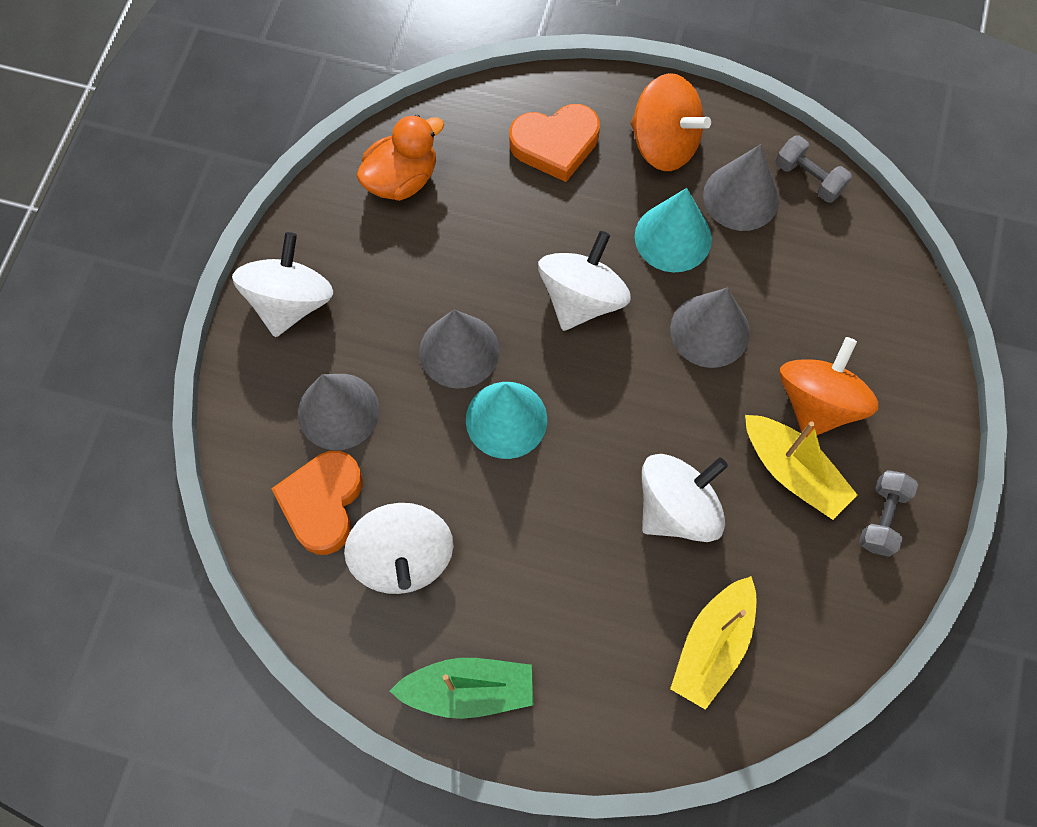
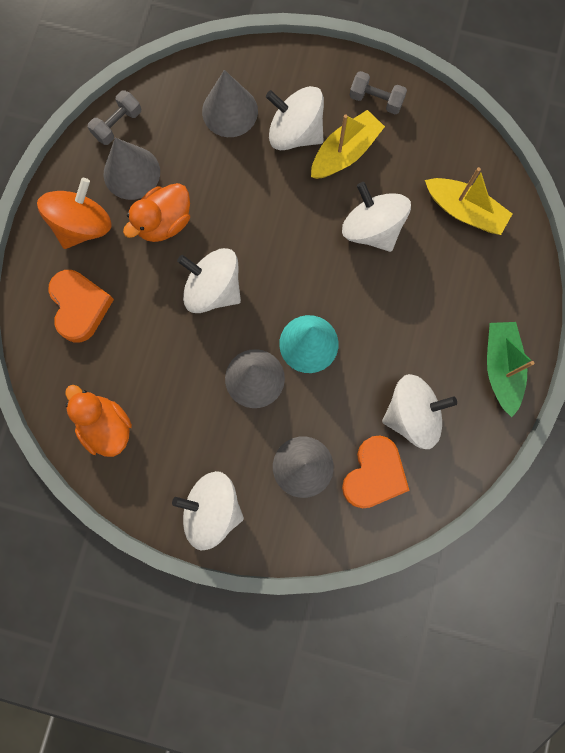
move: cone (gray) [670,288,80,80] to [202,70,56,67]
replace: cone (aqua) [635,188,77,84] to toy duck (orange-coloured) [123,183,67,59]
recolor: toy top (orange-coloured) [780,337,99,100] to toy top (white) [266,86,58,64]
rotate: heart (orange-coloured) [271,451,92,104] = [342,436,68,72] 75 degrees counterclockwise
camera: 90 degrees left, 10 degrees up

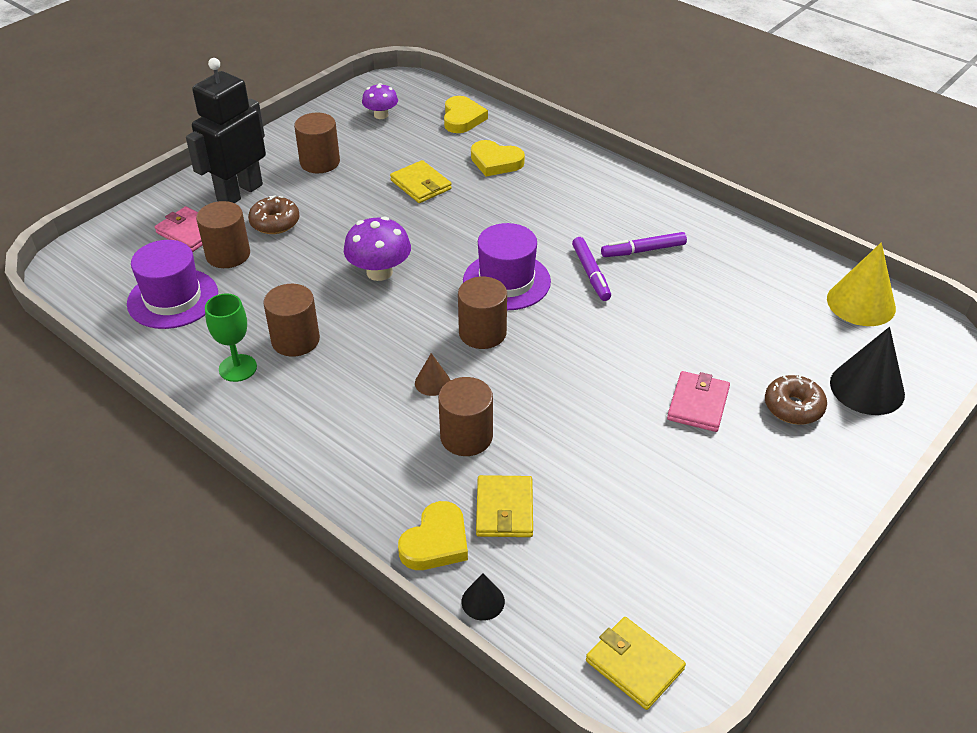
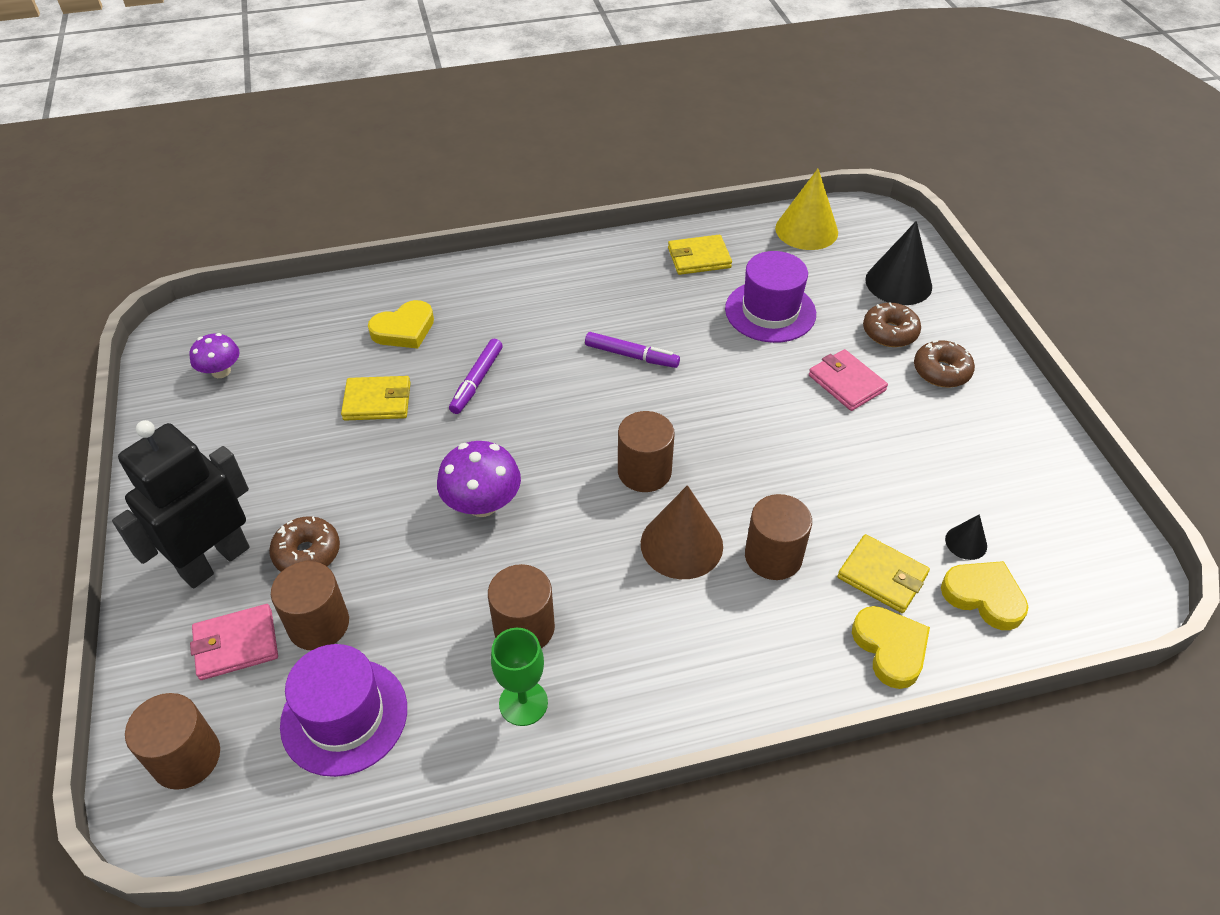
insert: glazed donut (brown) [914,340,61,47]
move: heart (yellow) [444,96,44,37] to [941,561,87,69]; cylinder shape (brown) [294,113,46,60] to [125,693,95,97]; hat (violet) [463,223,88,87] to [725,251,91,92]; felt pen (violet) [601,232,86,25] to [449,339,54,75]; cone (ebony) [462,573,43,48] to [945,514,42,46]; card wallet (yellow) [586,617,100,93] to [668,235,64,40]
rotate: robot figure (ebony) [186,58,80,145] = [112,420,138,168] 60 degrees clockwise
resize: cone (brown) [415,353,35,43] = [641,485,82,94] x2.01
camera: 55 degrees left, 5 degrees up

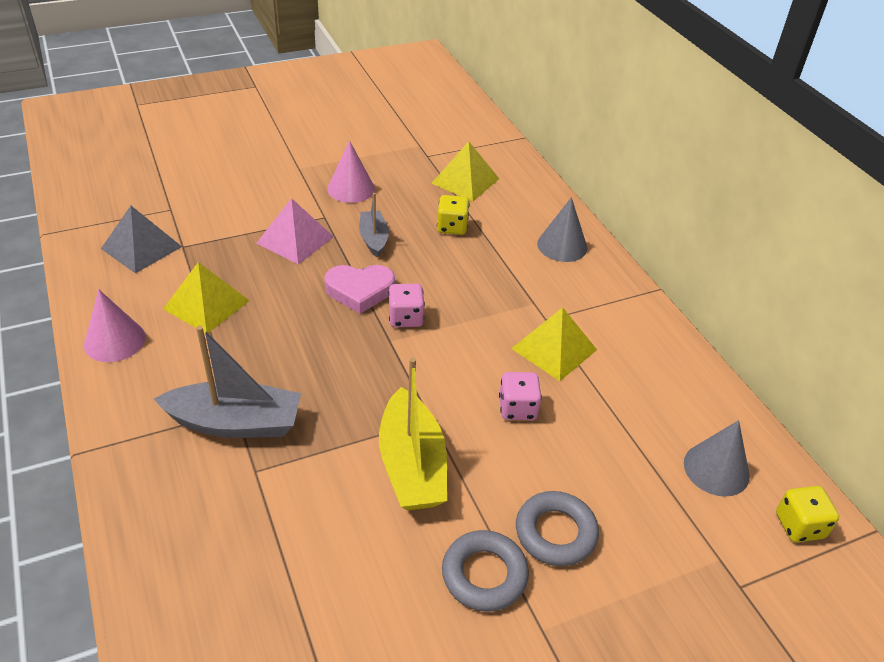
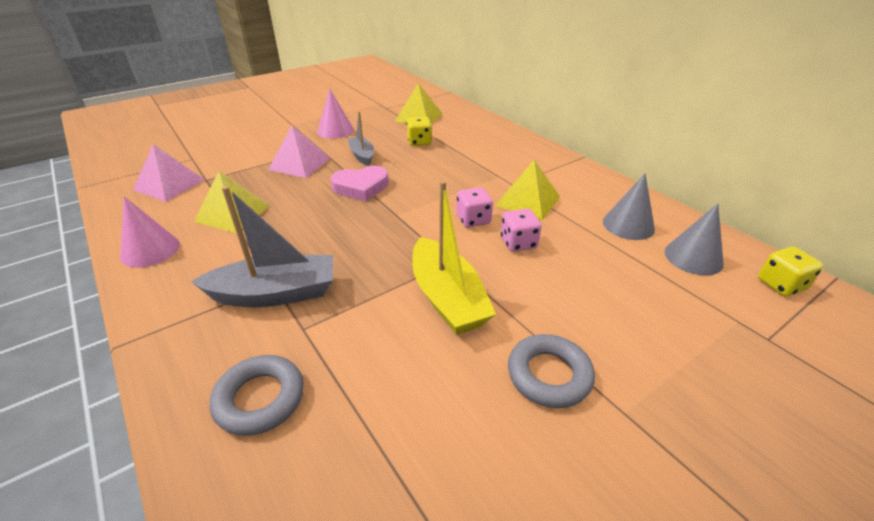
move: cone (gray) [537,197,50,65] to [603,174,52,66]; dice (rose-pink) [388,284,37,43] to [456,187,37,41]; hoop (gray) [516,491,83,75] to [210,355,94,81]
recolor: pyramid (gray) [101,206,81,67] to pyramid (rose-pink) [133,144,72,58]
camera: 10 degrees left, 5 degrees down

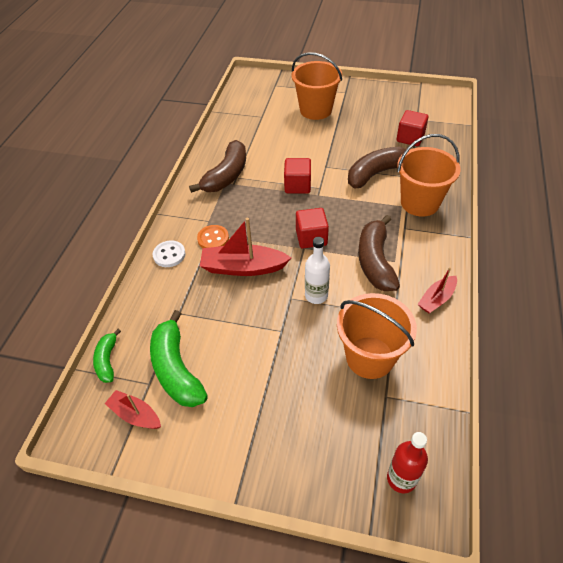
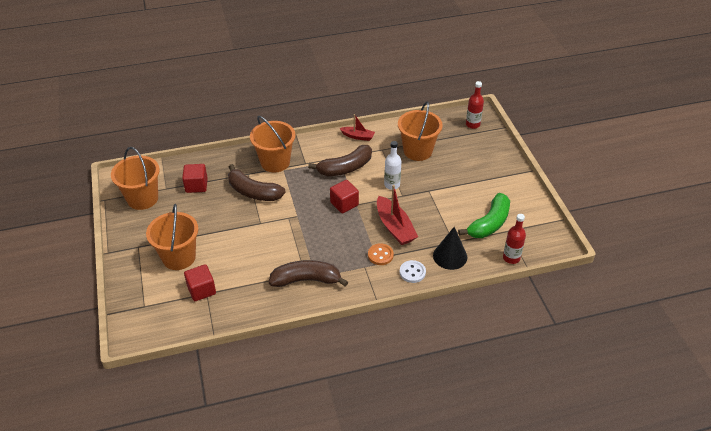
delete: boat (crimson) [104,390,57,39]
insert: pail (orange-coloured) [111,147,49,63]; cone (ebony) [433,227,34,43]
move: block (crimson) [284,158,27,35] to [184,264,32,37]
replace: banana (leaf-green) [93,329,28,54] to drink bottle (crimson) [503,214,23,50]
camera: 120 degrees left, 5 degrees down

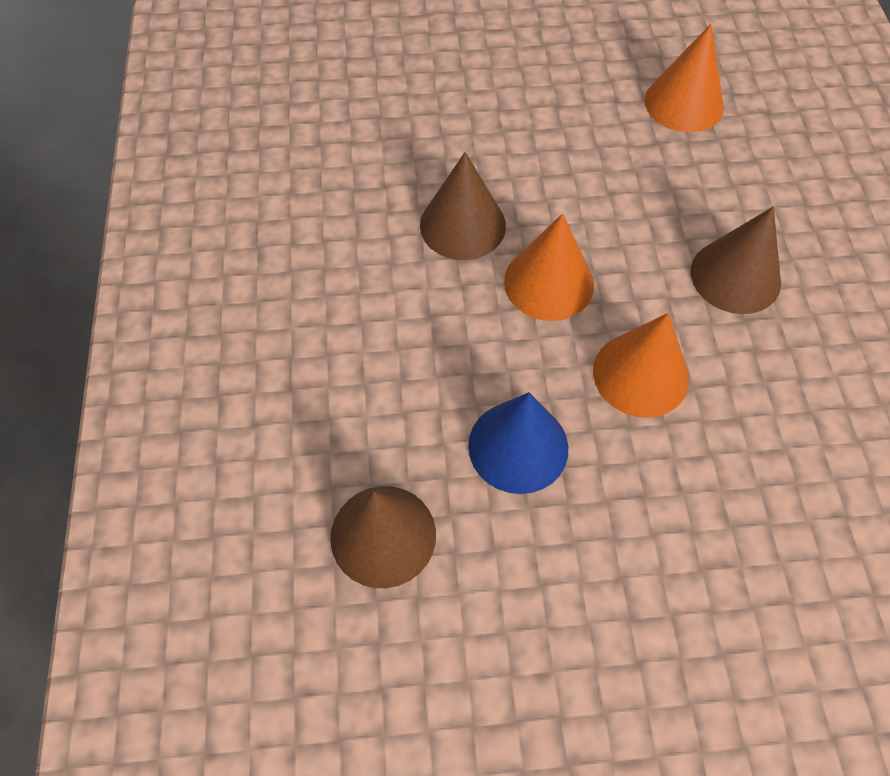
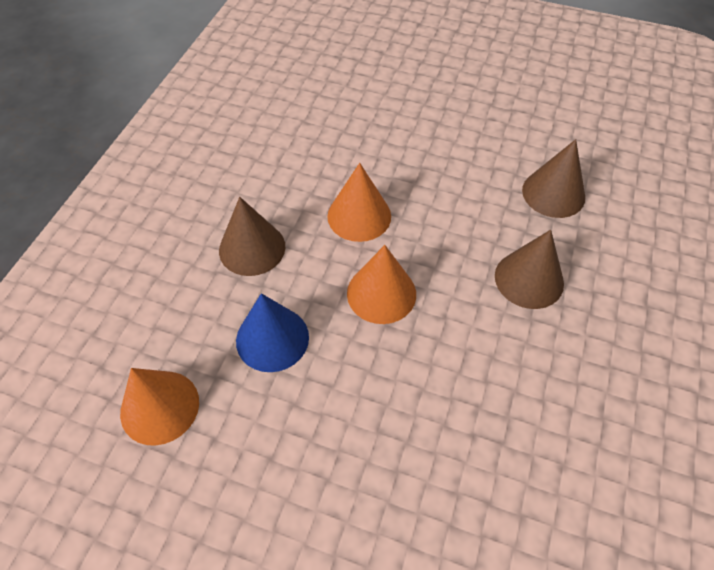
move: cone (brown) [420,152,86,108] to [495,230,69,79]; cone (royal blue) [468,392,100,102] to [236,293,73,79]
camera: 155 degrees left, 5 degrees down

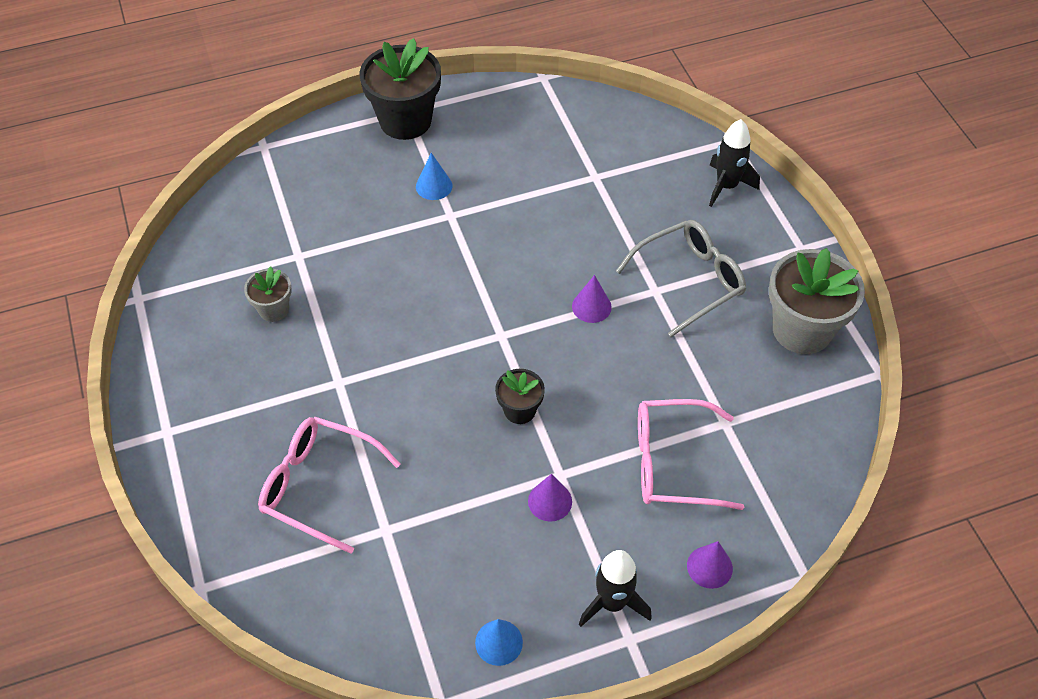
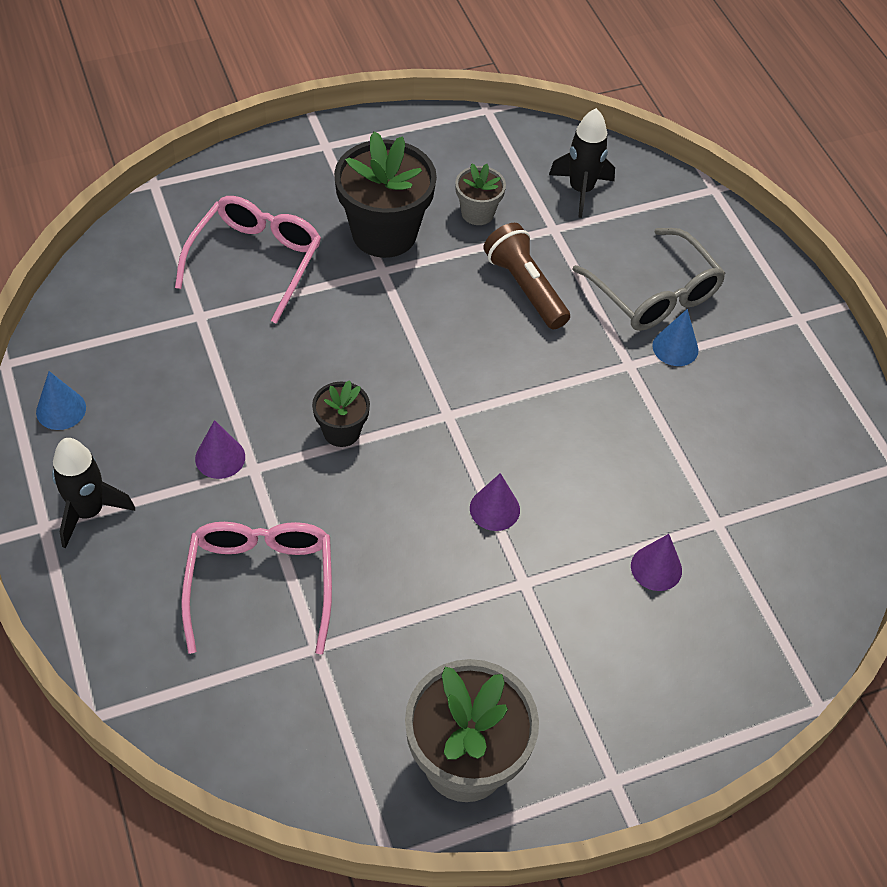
insert: flashlight (brown) [483,223,87,106]
move: potted plant (ebony) [360,38,81,102] to [334,131,103,127]; spaceship (ebony) [709,119,51,88] to [549,108,66,110]; glasses (gray) [616,220,130,117] to [572,228,154,103]; cone (violet) [687,541,46,48] to [631,534,51,57]
camera: 85 degrees right, 0 degrees up

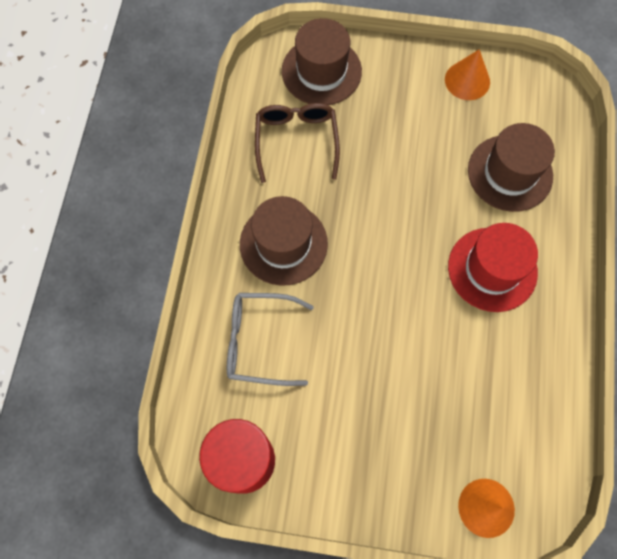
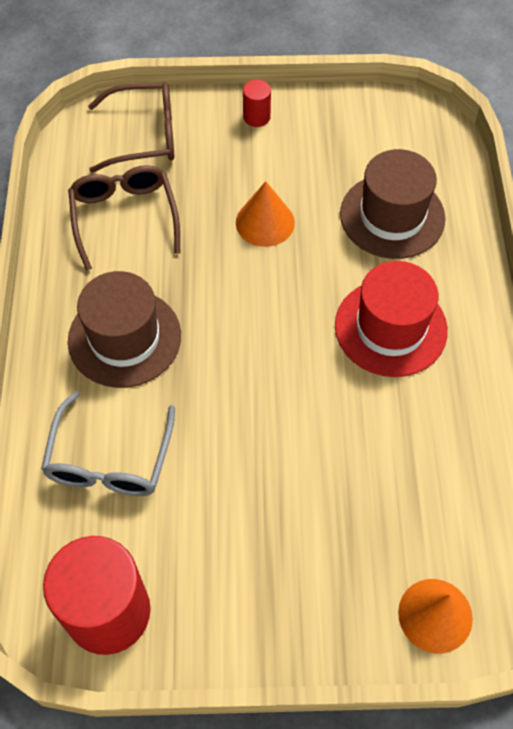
insert: cylinder shape (crimson) [243,80,28,47]
move: cone (orange-coloured) [445,49,45,51] to [236,181,59,66]
replace: hat (brown) [282,18,80,87] to glasses (brown) [88,82,86,91]
rotate: glasses (gray) [227,293,87,93] = [41,391,134,105] 75 degrees counterclockwise
camera: 10 degrees left, 10 degrees down

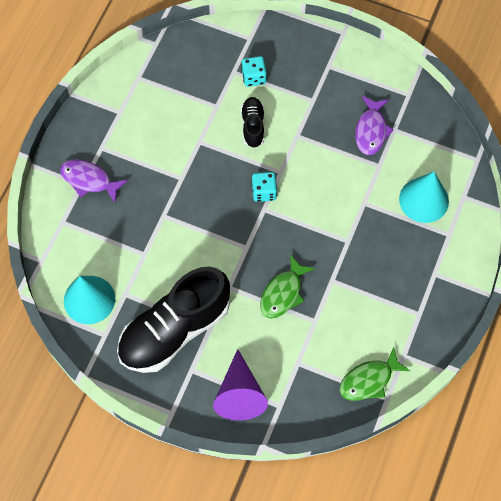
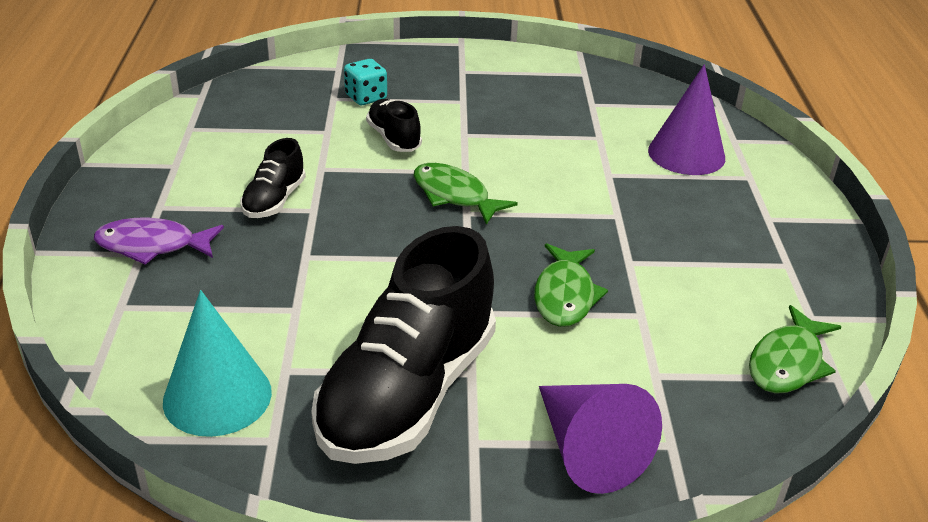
delete: fish (violet) [355,96,39,59]
insert: shoe (ebony) [240,138,66,80]
replace: dice (aqua) [252,172,25,30] to fish (leaf-green) [413,163,105,62]
recolor: cone (aqua) [399,172,50,51] to cone (violet) [648,64,77,111]
camera: 25 degrees left, 30 degrees down

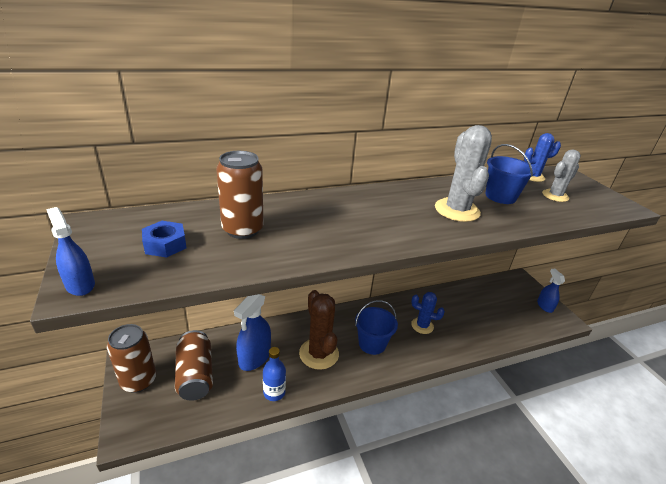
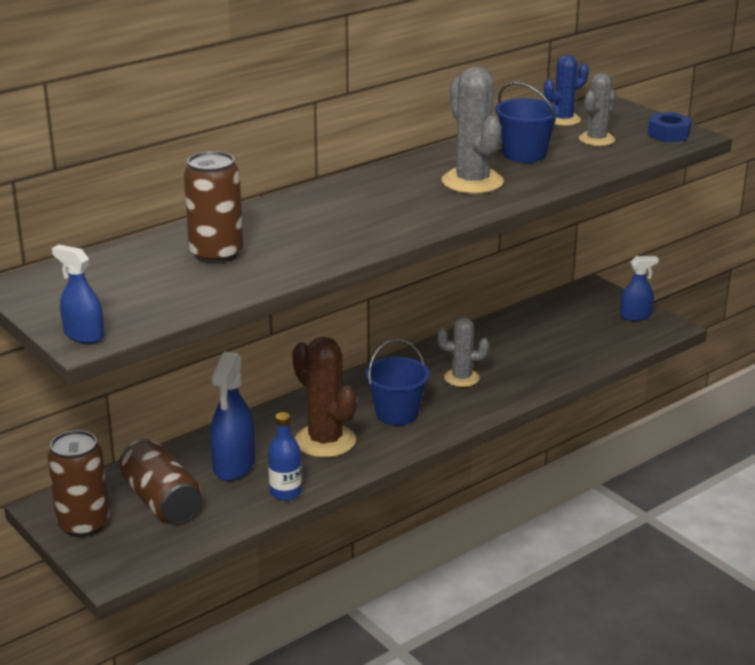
move: hex nut (royal blue) [142,221,45,37] to [647,112,45,30]
recolor: saguaro cactus (royal blue) [411,292,34,42] to saguaro cactus (gray) [437,317,52,70]
rotate: spray cleaner (royal blue) [537,269,28,44] = [620,256,39,65] 105 degrees clockwise
camera: 15 degrees left, 5 degrees down

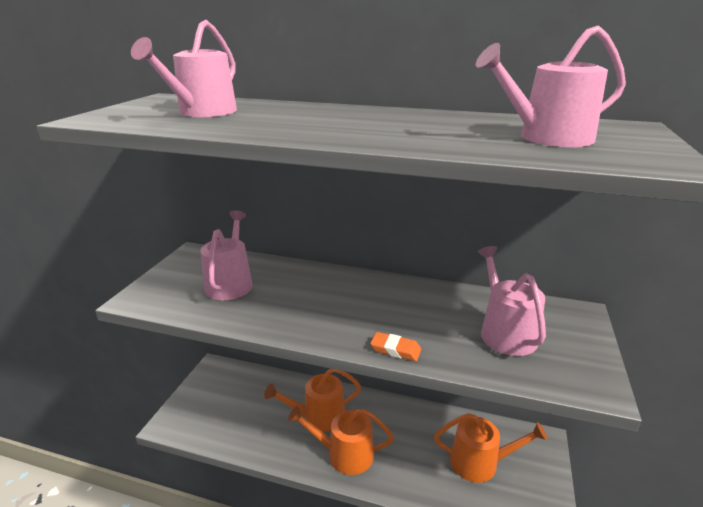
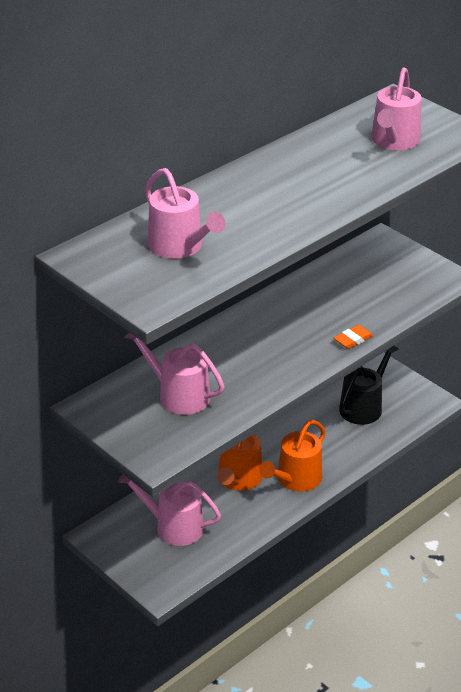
move: watering can (rose-pink) [478,246,68,110] to [118,474,103,72]
recolor: watering can (orange-coloured) [434,413,113,70] to watering can (ebony) [339,346,60,79]
camera: 60 degrees left, 10 degrees up

